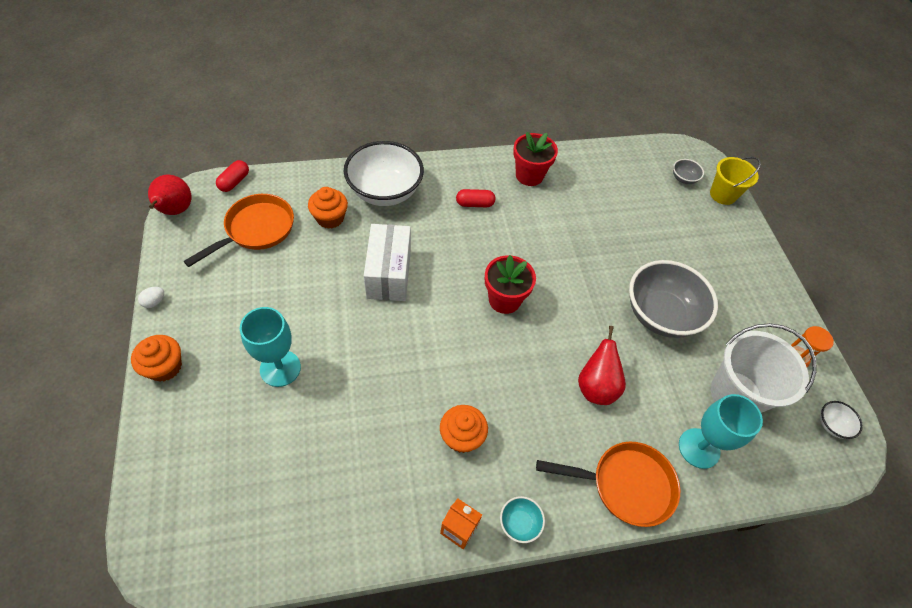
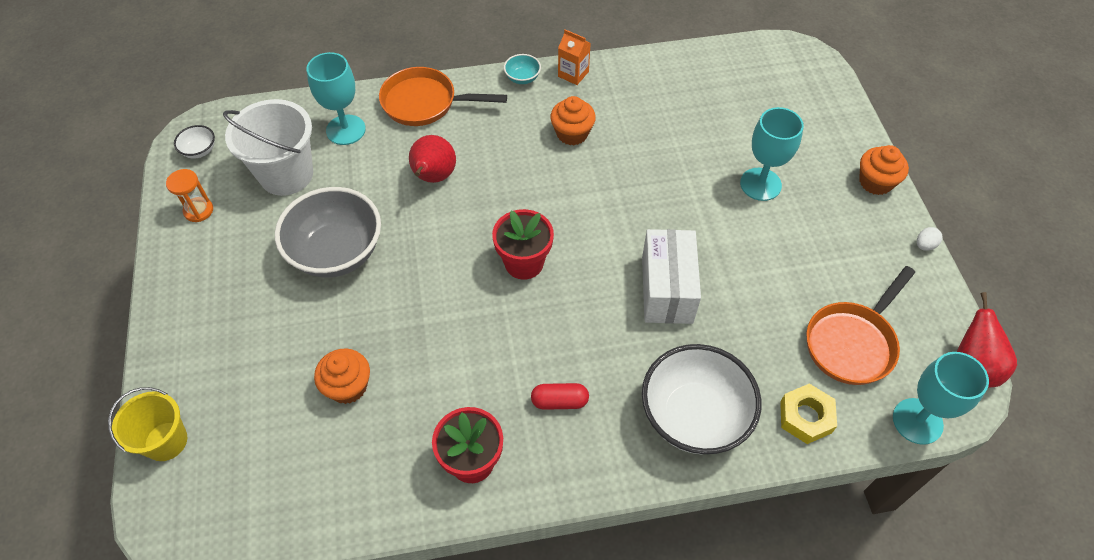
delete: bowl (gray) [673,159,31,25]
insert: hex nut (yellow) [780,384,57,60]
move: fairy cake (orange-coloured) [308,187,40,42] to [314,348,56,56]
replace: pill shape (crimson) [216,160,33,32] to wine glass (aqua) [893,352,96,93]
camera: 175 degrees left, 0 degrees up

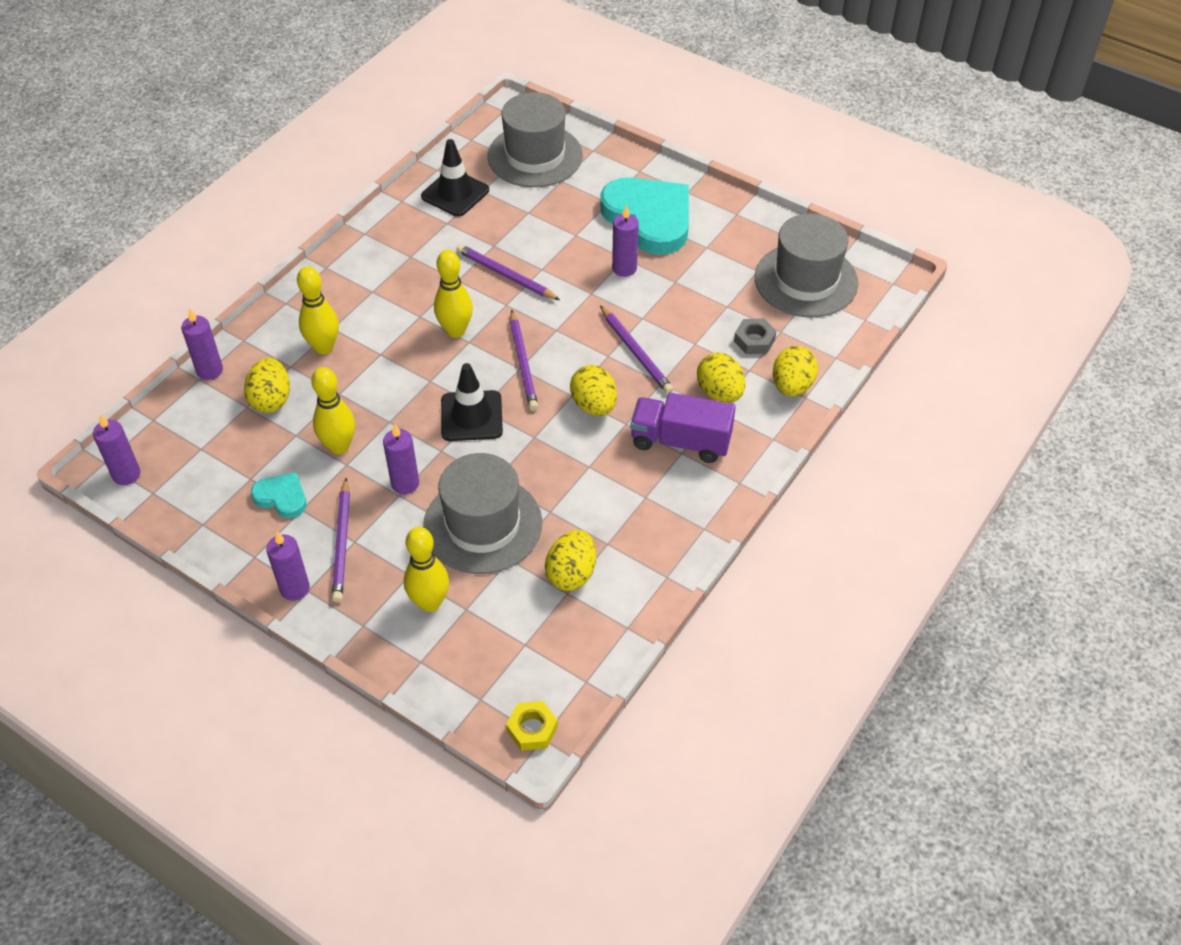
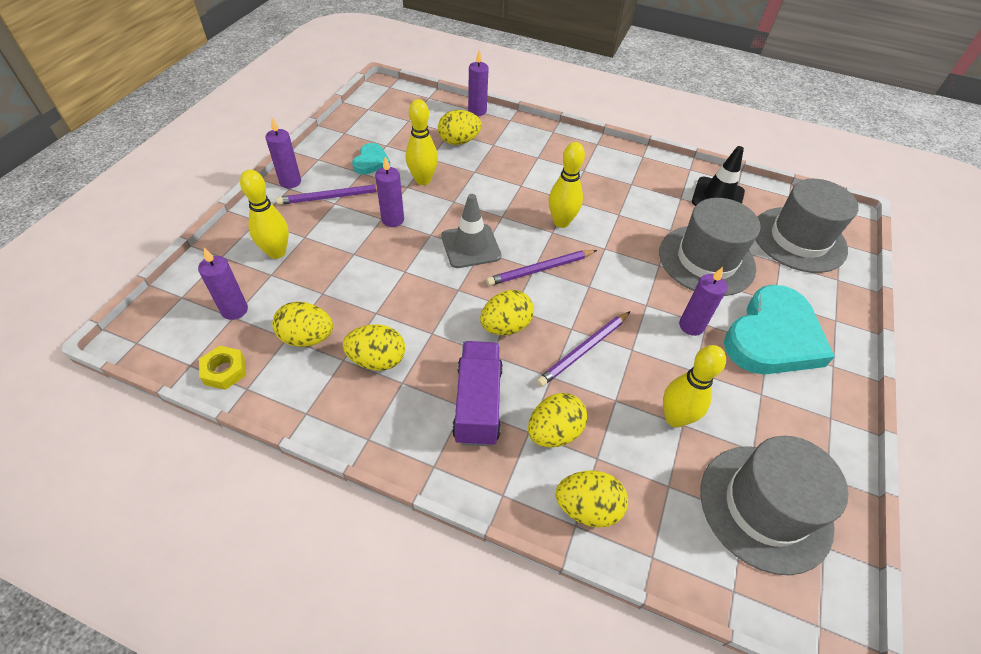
delete: lead pencil (violet) [456,244,104,56]; hex nut (gray) [734,318,42,36]
insert: egg (yellow) [343,324,62,47]
move: skittle (yellow) [297,266,42,88] to [663,345,63,82]; candle (violet) [93,414,48,71] to [198,248,50,72]; hat (gray) [423,453,119,121] to [659,198,102,98]; hex nut (yellow) [506,701,52,50] to [199,346,47,44]
recolor: road cone (ebony) [441,363,62,78] to road cone (gray) [441,194,60,74]
camera: 75 degrees right, 0 degrees up

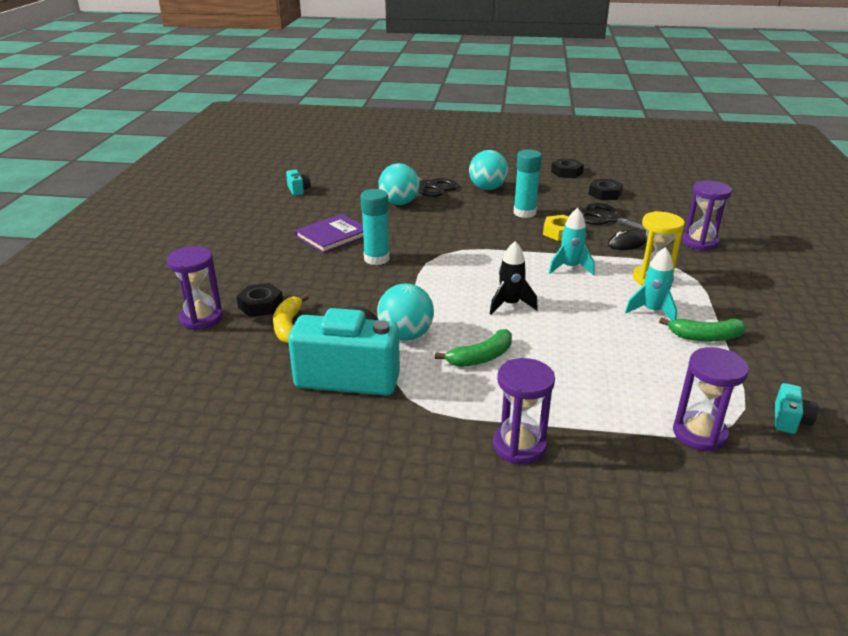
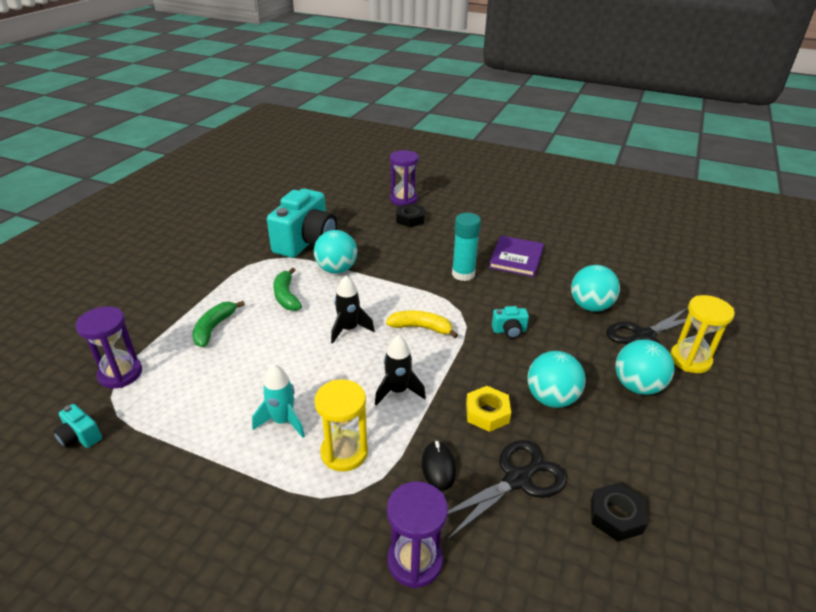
delete: hex nut (ebony) [551,158,33,20]; sandglass (violet) [493,358,62,106]
insert: sandglass (yellow) [670,295,65,78]
move: photo camera (aqua) [286,169,24,27] to [492,306,37,33]; banana (yellow) [273,294,36,49] to [386,311,72,27]; banana (leaf-green) [659,317,87,25] to [192,301,53,46]
replace: stick of glue (aqua) [514,150,28,68] to play ball (aqua) [527,351,59,57]
recolor: spaceship (aqua) [549,208,45,68] to spaceship (ebony) [375,335,51,71]
rotate: hardback (violet) [295,214,69,39] = [489,236,55,41] 45 degrees clockwise
camera: 105 degrees right, 5 degrees up

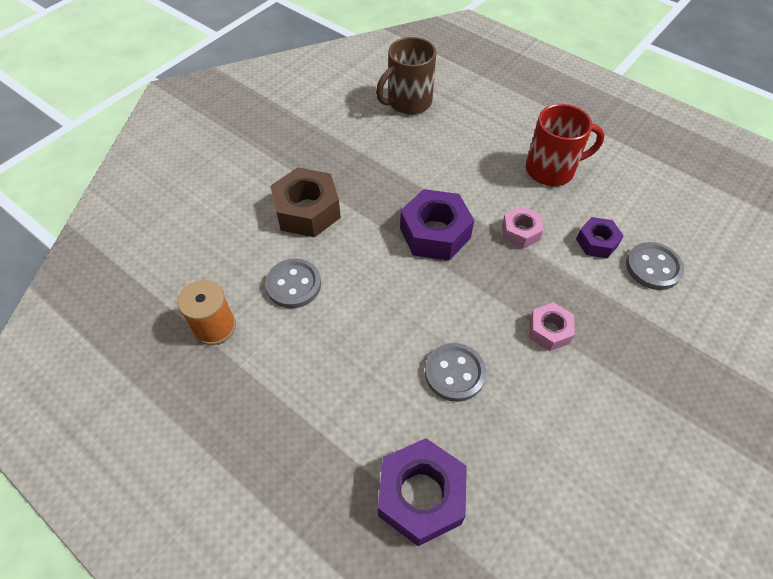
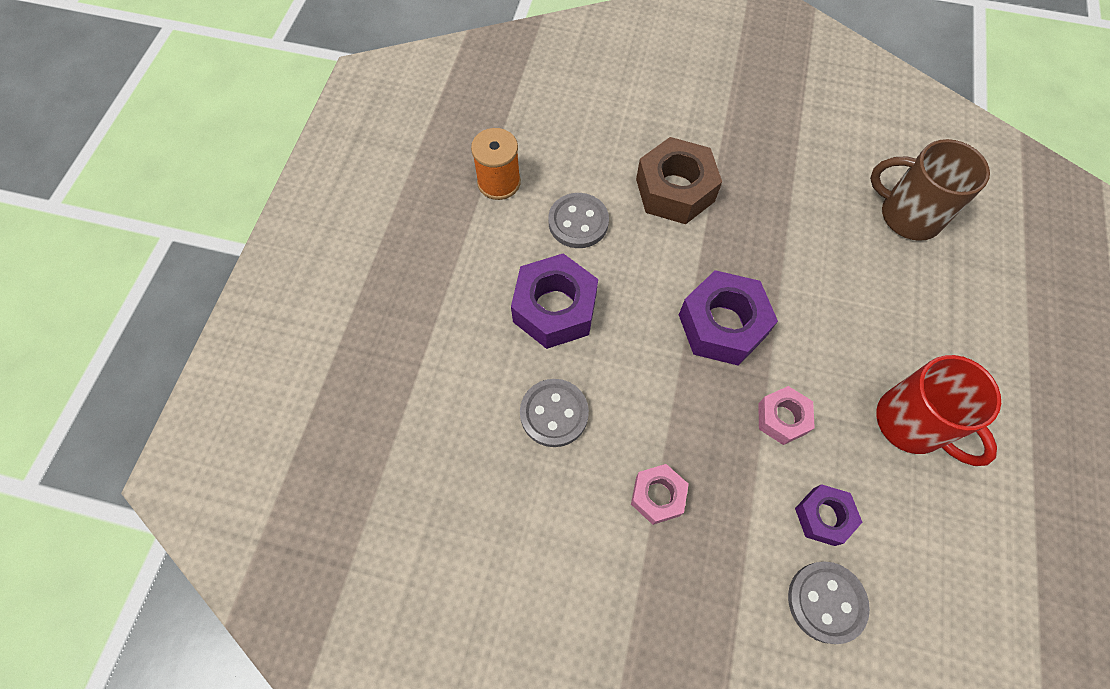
move: hex nut (violet) [378,438,89,108] to [511,253,87,96]
camera: 65 degrees right, 10 degrees up

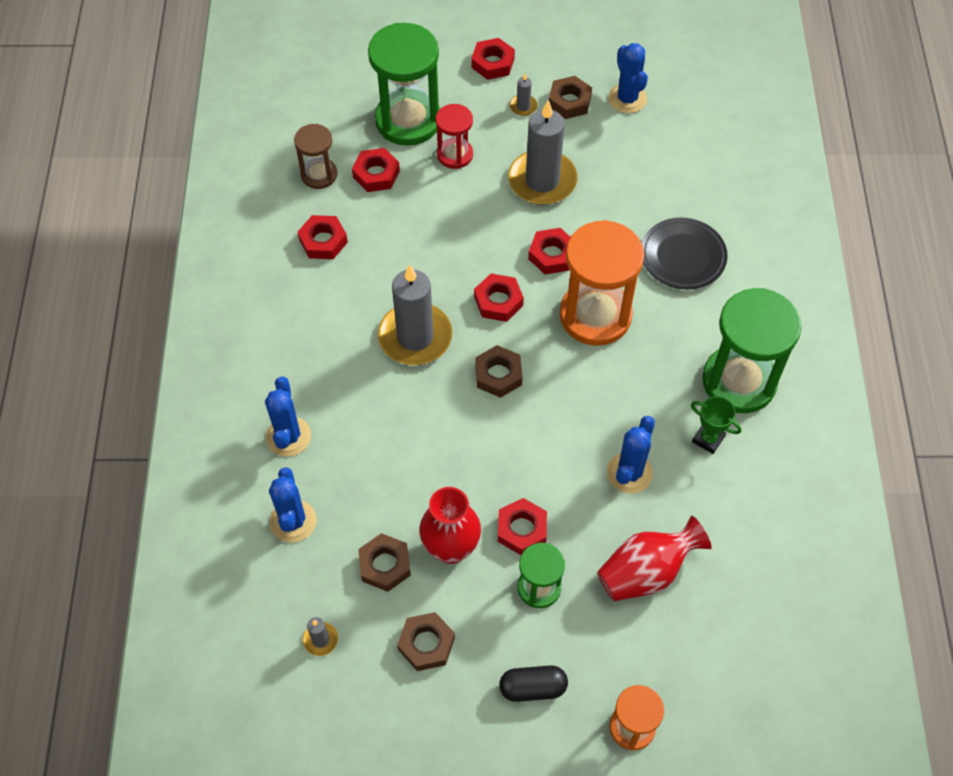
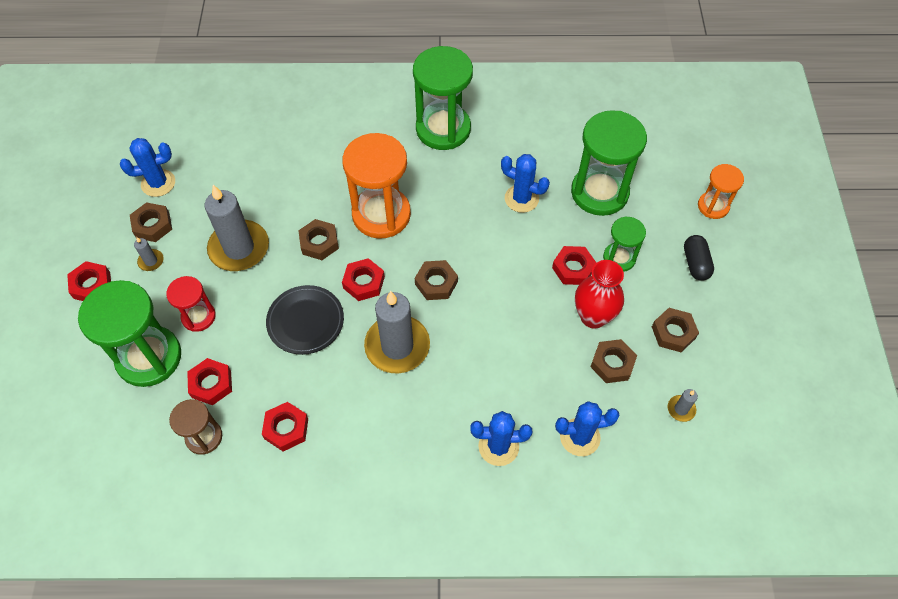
delete: trophy (leaf-green) [691,396,50,58]
move: plate (ebony) [642,218,85,71] to [266,285,78,70]
replace: tall vase (crimson) [597,516,115,85] to sandglass (leaf-green) [571,110,76,106]
recolor: hex nut (crimson) [528,228,42,46] to hex nut (brown) [298,219,41,41]
camera: 90 degrees left, 0 degrees up

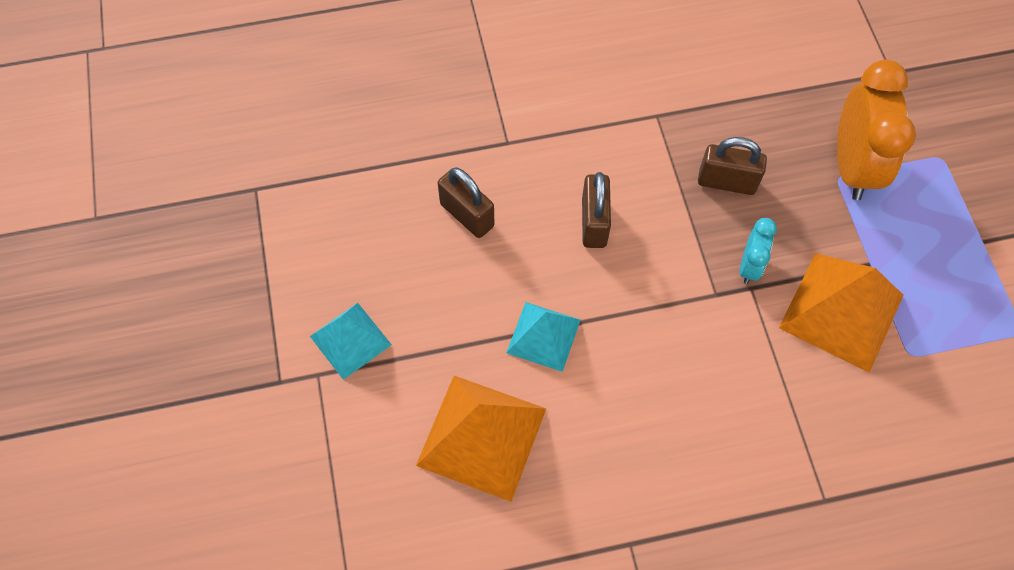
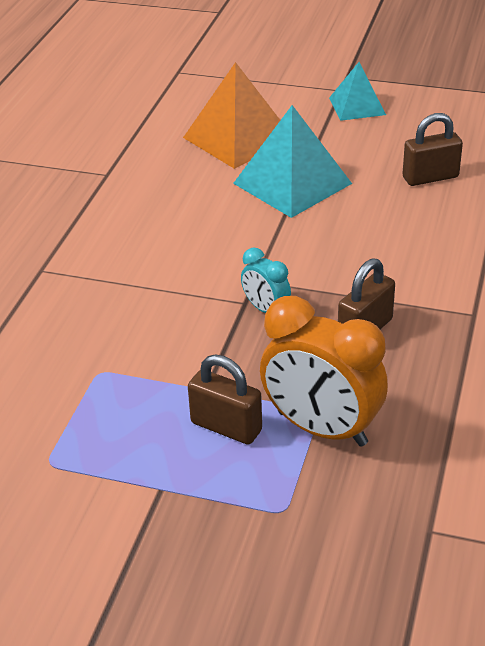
delete: pyramid (orange-coloured) [779,253,125,120]
move: small lock (brown) [582,172,29,76] to [188,355,74,90]
resize: pyramid (aqua) [506,302,75,70] = [233,105,119,113] x1.64
camera: 120 degrees right, 25 degrees down

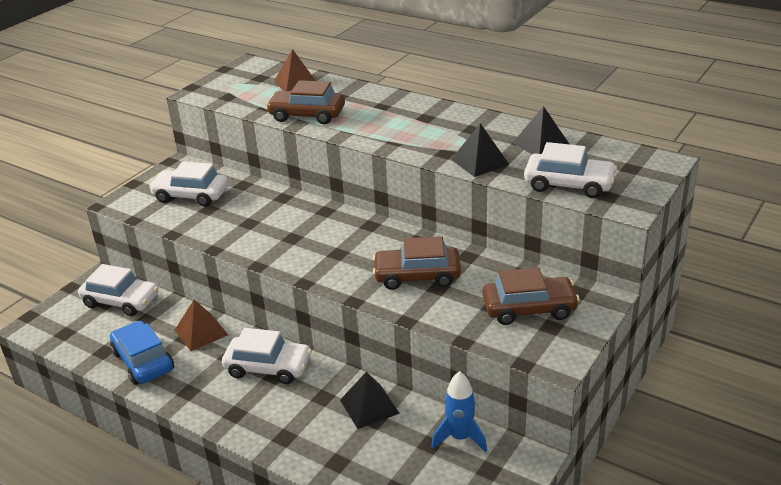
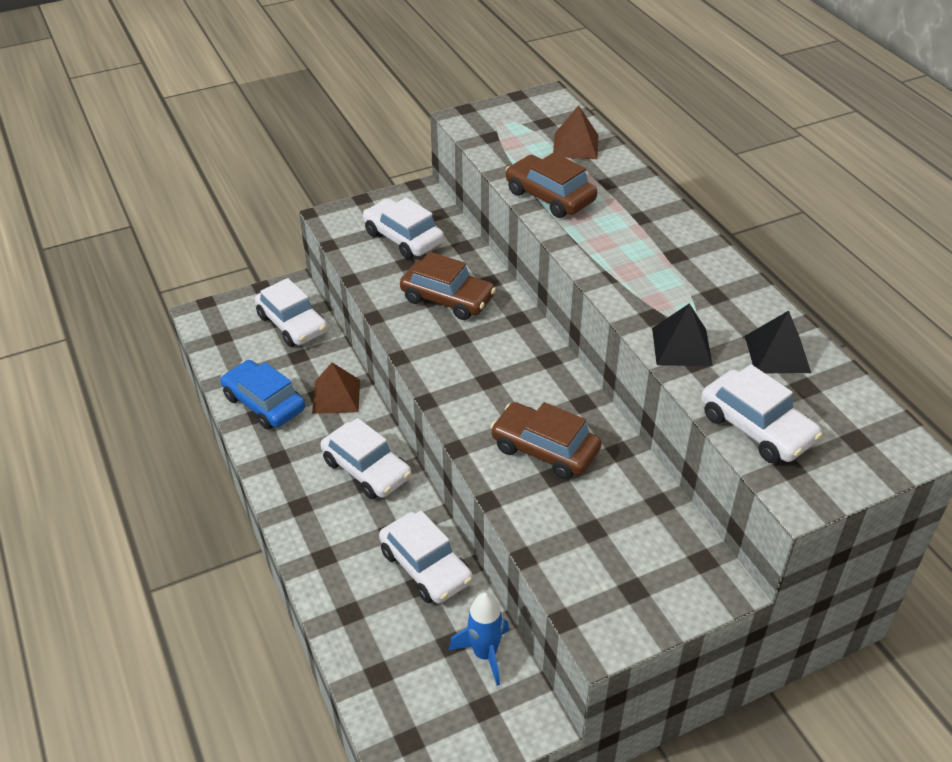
move: automobile (brown) [483,267,97,58] to [400,252,96,68]
replace: pyramid (ebony) [340,371,60,58] to automobile (white) [379,511,94,92]
rotate: automobile (royal blue) [110,321,64,64] = [221,360,84,70] 45 degrees counterclockwise
camera: 30 degrees right, 10 degrees up

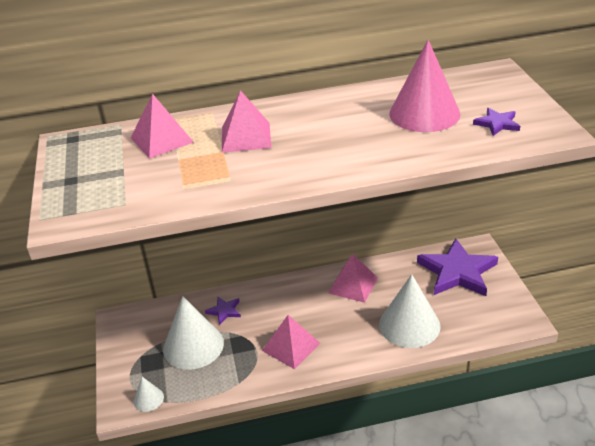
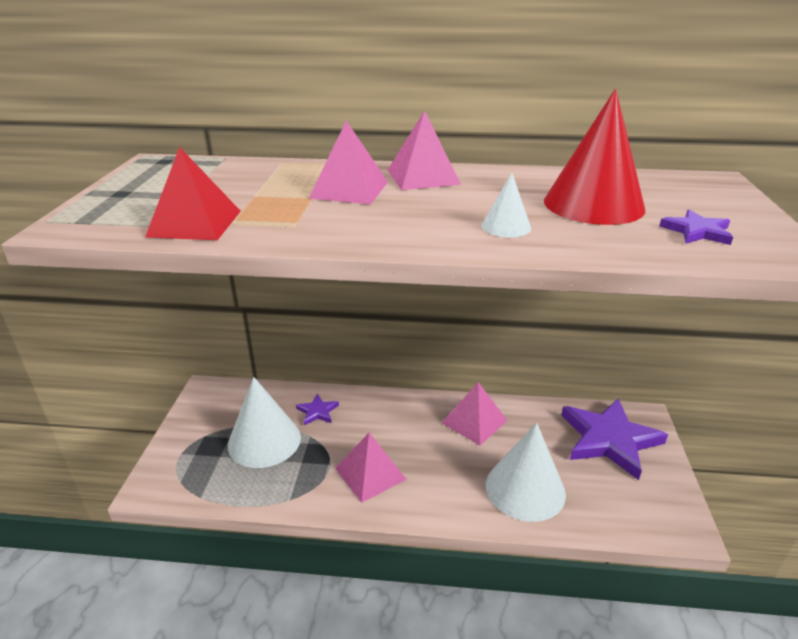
insert: pyramid (crimson) [145,147,96,93]
move: pyramid (rose-pink) [131,93,63,66] to [388,111,73,79]; cone (white) [133,377,31,35] to [481,173,50,65]
recolor: cone (rose-pink) [389,40,72,92] to cone (crimson) [544,89,101,136]
camera: 15 degrees right, 5 degrees down

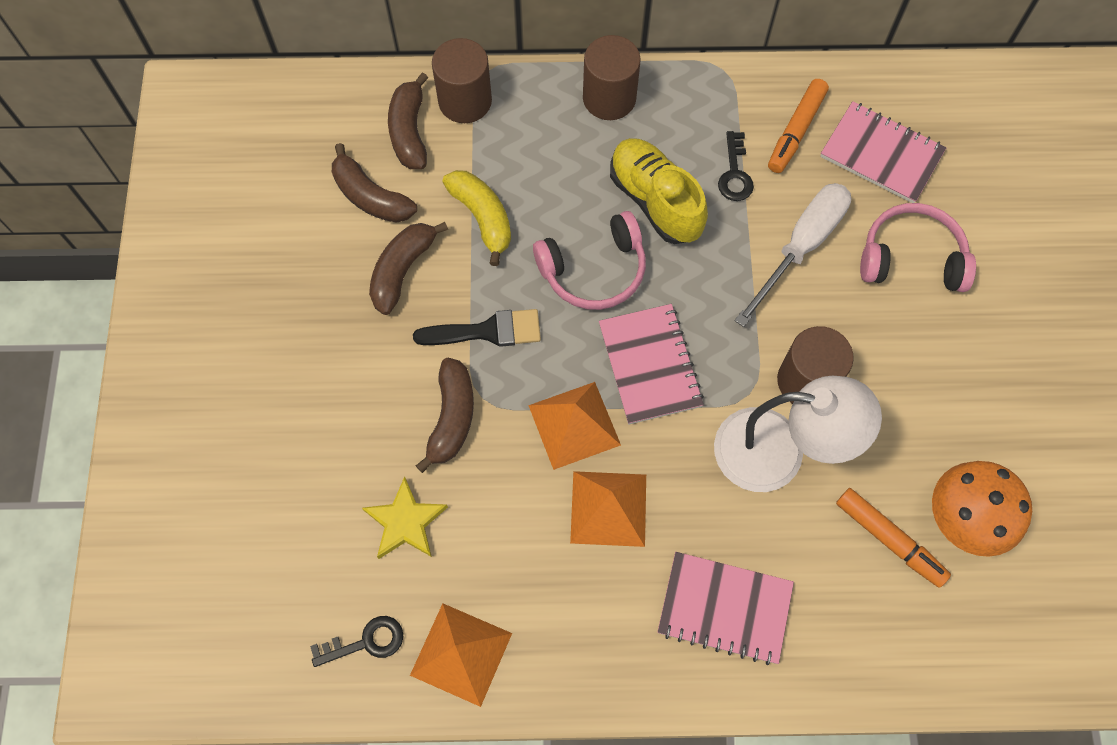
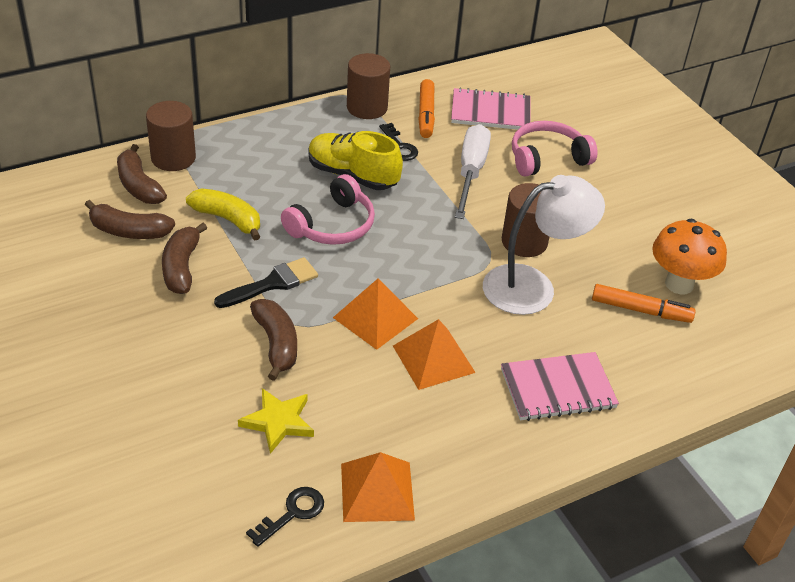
delete: exercise book (rose-pink) [599,304,105,121]
move: cylinder shape (brown) [583,35,58,85] to [347,53,43,66]
camera: 30 degrees left, 25 degrees down

